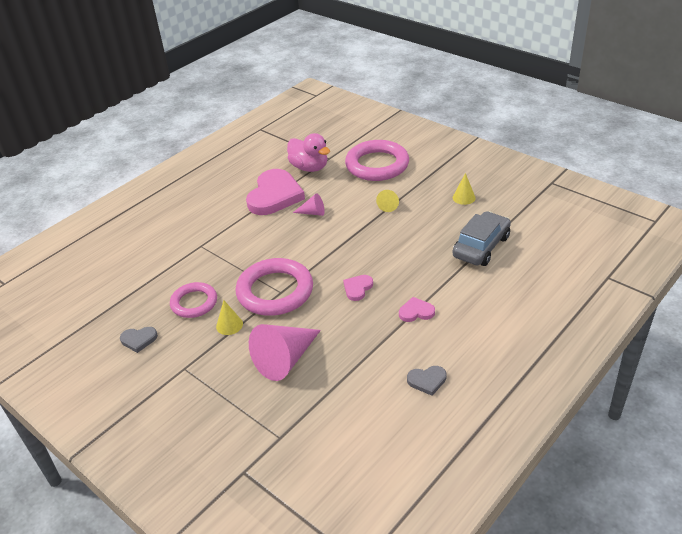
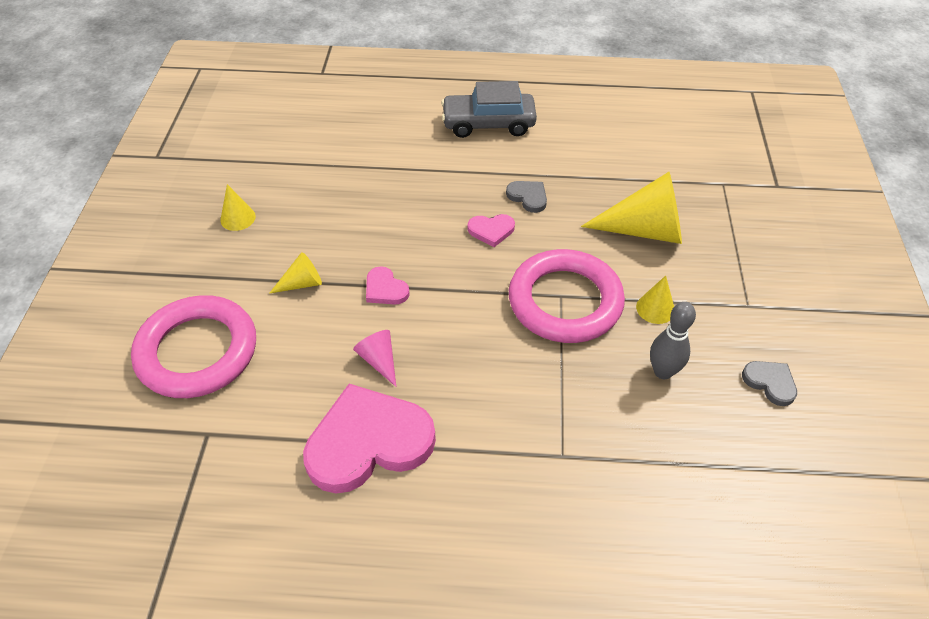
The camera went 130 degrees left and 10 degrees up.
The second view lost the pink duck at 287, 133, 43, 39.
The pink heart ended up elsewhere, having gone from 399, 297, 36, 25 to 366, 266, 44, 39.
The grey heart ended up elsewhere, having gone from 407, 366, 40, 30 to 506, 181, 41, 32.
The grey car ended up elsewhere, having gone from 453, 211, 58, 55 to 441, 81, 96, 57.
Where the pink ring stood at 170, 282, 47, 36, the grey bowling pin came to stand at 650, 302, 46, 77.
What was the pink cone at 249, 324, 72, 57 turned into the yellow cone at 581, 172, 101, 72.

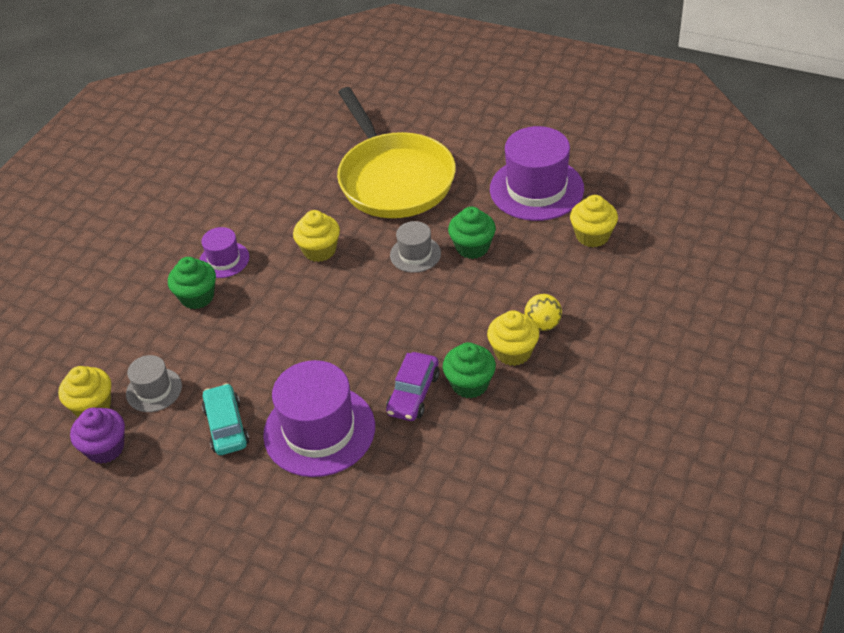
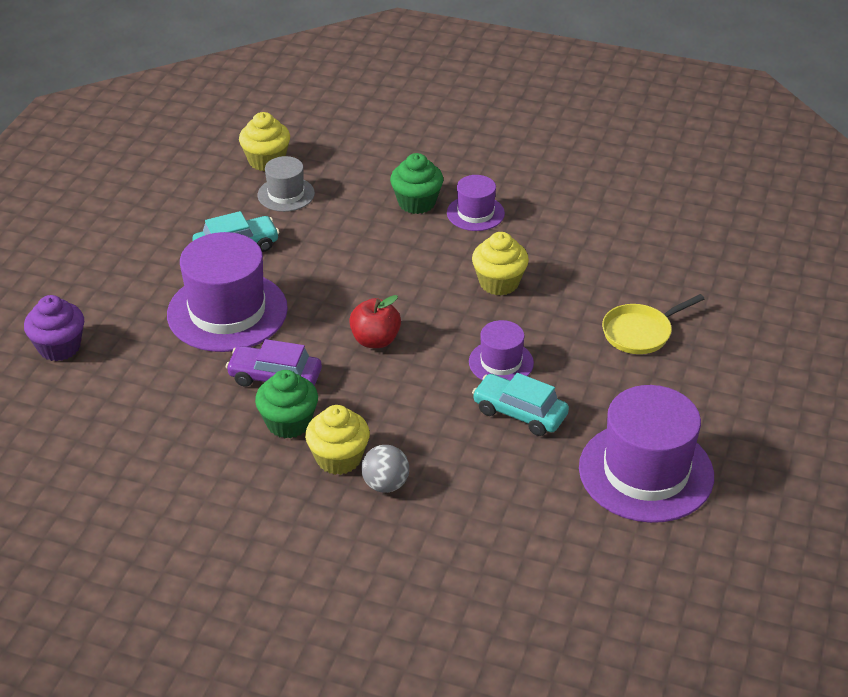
The camera went 80 degrees right and 5 degrees down.
The second view lost the yellow cupcake at 570, 195, 48, 52.
The second view gained the red apple at 349, 295, 52, 53.
The purple cupcake ended up elsewhere, having gone from 70, 408, 55, 56 to 24, 295, 60, 66.
Where the green cupcake stood at 448, 206, 48, 53, the turquoise car came to stand at 472, 373, 97, 63.
What was the grey hat at 390, 221, 51, 52 turned into the purple hat at 469, 320, 65, 61.
What was the yellow ball at 525, 294, 37, 37 turned into the grey ball at 361, 445, 48, 48.
The size of the yellow pan at 337, 87, 119, 131 changed by a factor of 0.44.

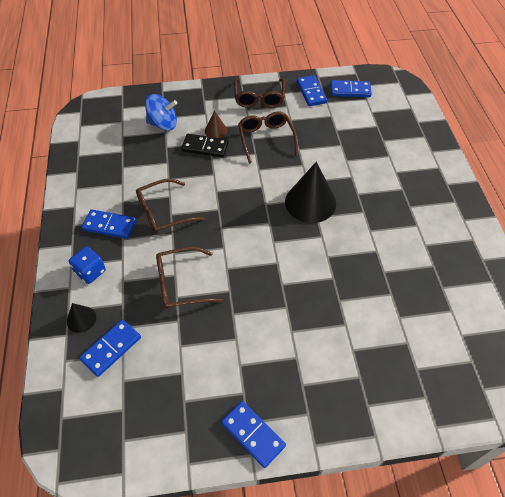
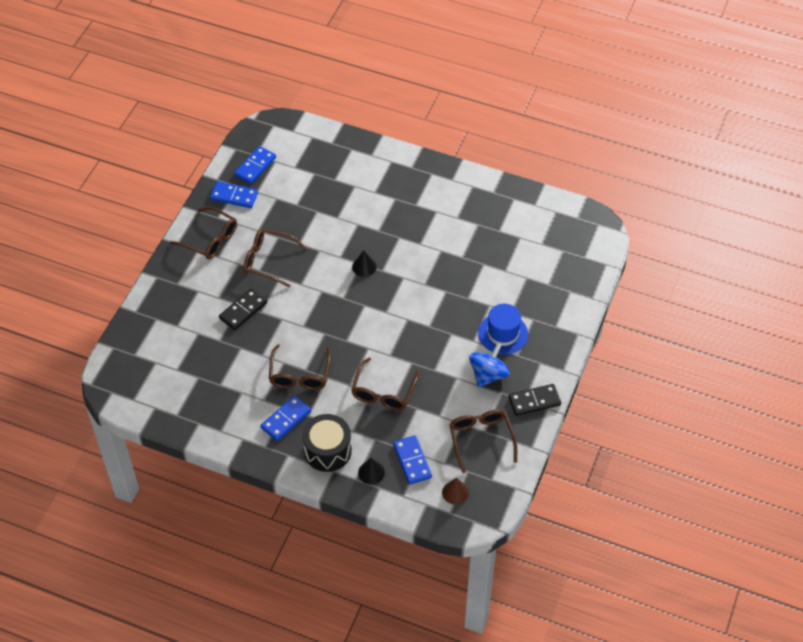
The camera went 60 degrees left and 0 degrees up.
The second view gained the brown glasses at 449, 410, 68, 63.
The second view gained the blue hat at 478, 304, 50, 50.
The blue spinning top ended up elsewhere, having gone from 145, 94, 32, 37 to 469, 343, 41, 44.
The brown cone ended up elsewhere, having gone from 205, 111, 22, 27 to 442, 478, 27, 27.
Where the blue dice stood at 69, 246, 37, 38, the black drum came to stand at 302, 414, 50, 58.
What was the blue domino at 221, 401, 65, 67 turned into the black domino at 508, 384, 53, 32.
The size of the black cone at 285, 162, 51, 61 changed by a factor of 0.49.

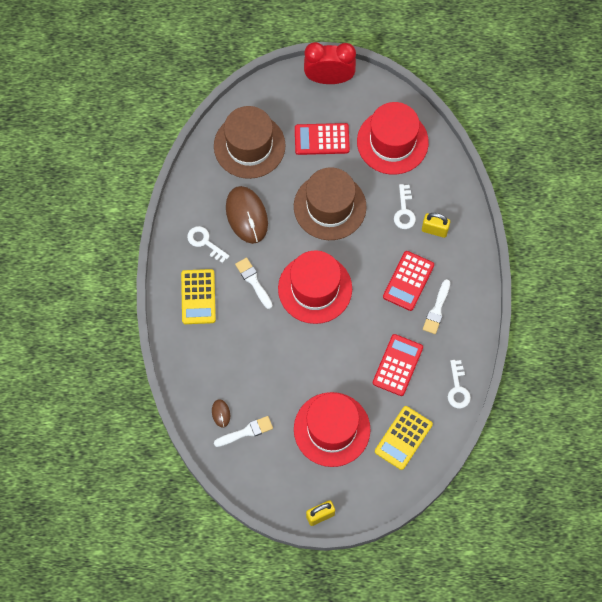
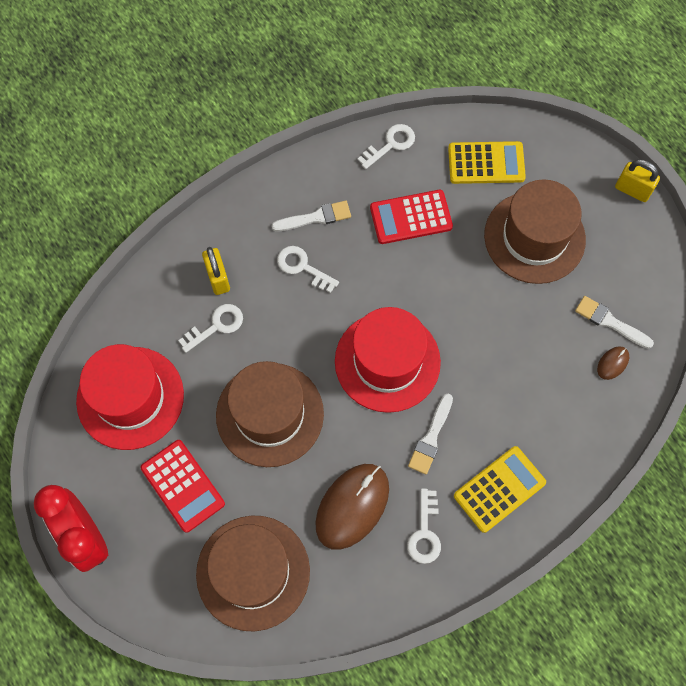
The camera went 125 degrees left and 0 degrees up.
Where the red calculator stood at 383, 251, 51, 60, the white key came to stand at 277, 246, 62, 47.
What was the red hat at 294, 392, 76, 75 turned into the brown hat at 484, 179, 102, 105.

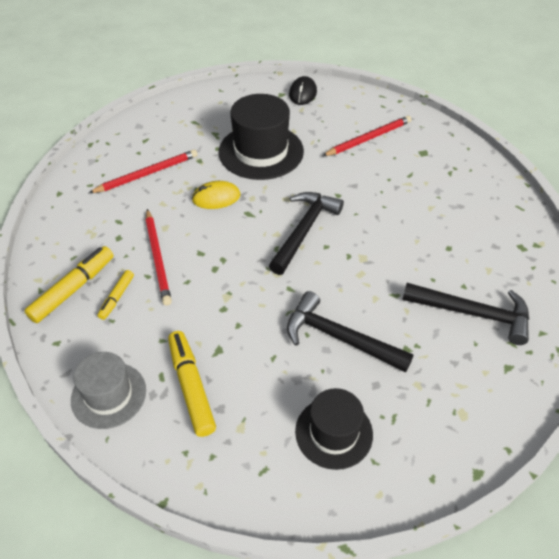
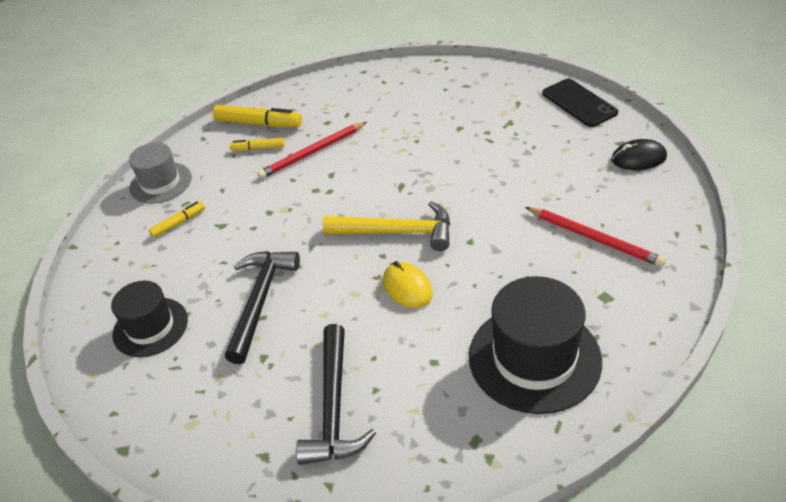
The camera went 75 degrees right and 5 degrees down.
The second view lost the red pencil at 89, 149, 109, 44.
The second view gained the black phone at 542, 79, 76, 48.
The yellow mouse ended up elsewhere, having gone from 192, 181, 48, 28 to 383, 261, 50, 47.
The black hat ended up elsewhere, having gone from 219, 94, 85, 86 to 469, 276, 133, 138.
What was the black hammer at 269, 192, 75, 83 turned into the yellow hammer at 323, 201, 127, 50.
The size of the yellow marker at 168, 331, 48, 106 changed by a factor of 0.57.

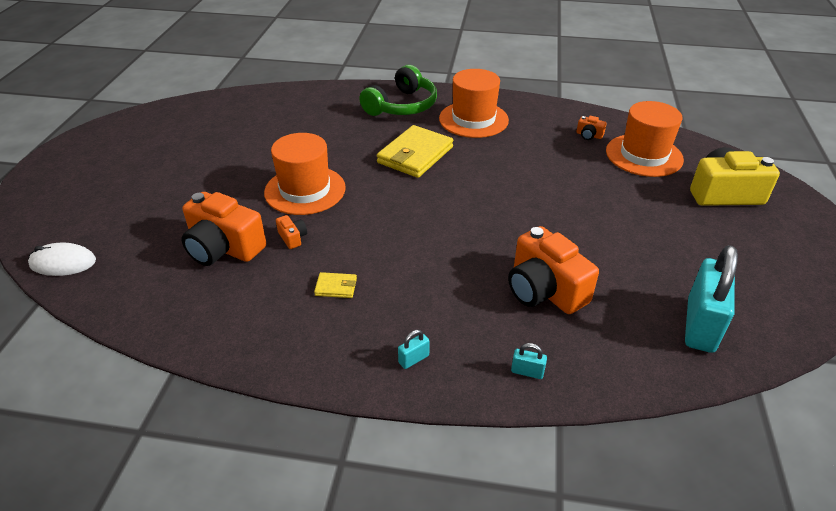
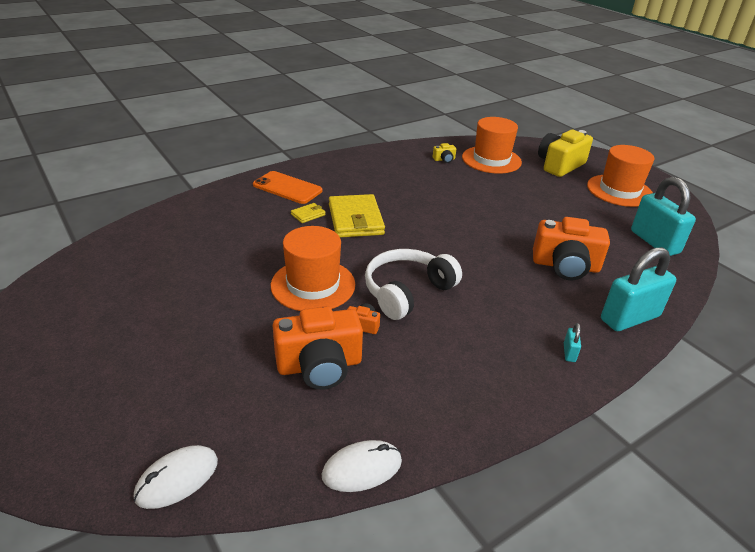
The camera went 45 degrees left and 5 degrees down.
The second view gained the white mouse at 322, 440, 80, 52.
The second view gained the white headphones at 365, 249, 97, 71.
The yellow wallet ended up elsewhere, having gone from 314, 272, 43, 26 to 291, 203, 35, 20.
The orange hat ended up elsewhere, having gone from 439, 69, 70, 69 to 587, 145, 67, 62.
Where the green headphones stood at 360, 65, 77, 51, the orange phone came to stand at 253, 171, 69, 33.
What was the orange camera at 576, 116, 31, 24 turned into the yellow camera at 433, 143, 23, 20.
The size of the turquoise padlock at 511, 343, 36, 36 changed by a factor of 2.47.

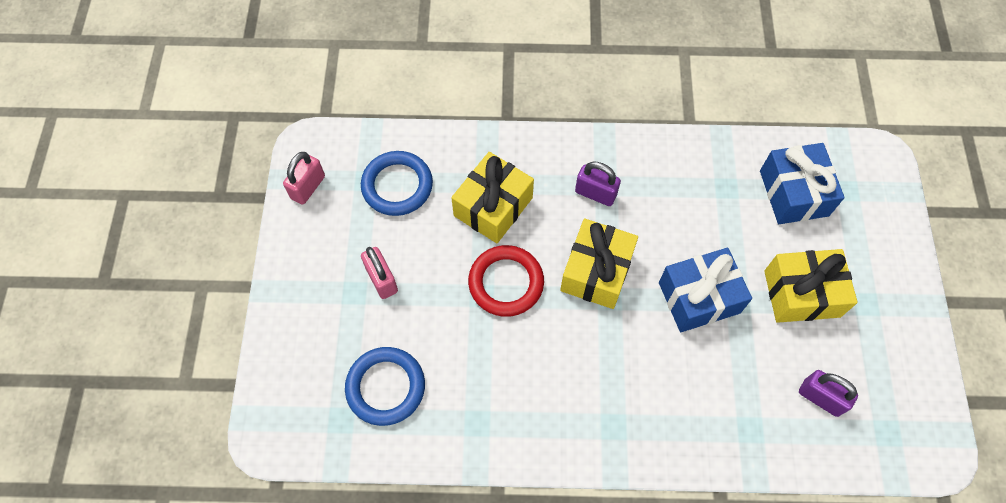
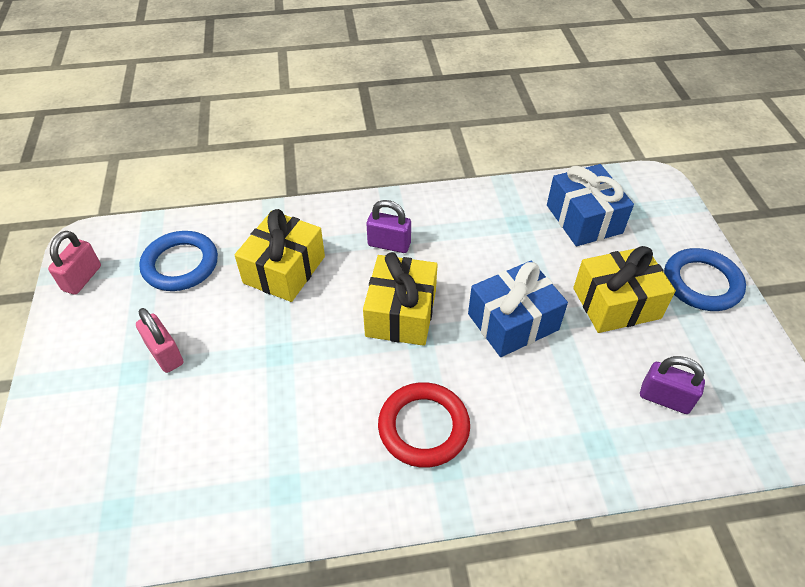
The camera went 10 degrees left and 15 degrees down.
The blue ring ended up elsewhere, having gone from 345, 347, 80, 79 to 664, 248, 82, 63.
The red ring ended up elsewhere, having gone from 468, 245, 76, 72 to 378, 382, 92, 86.

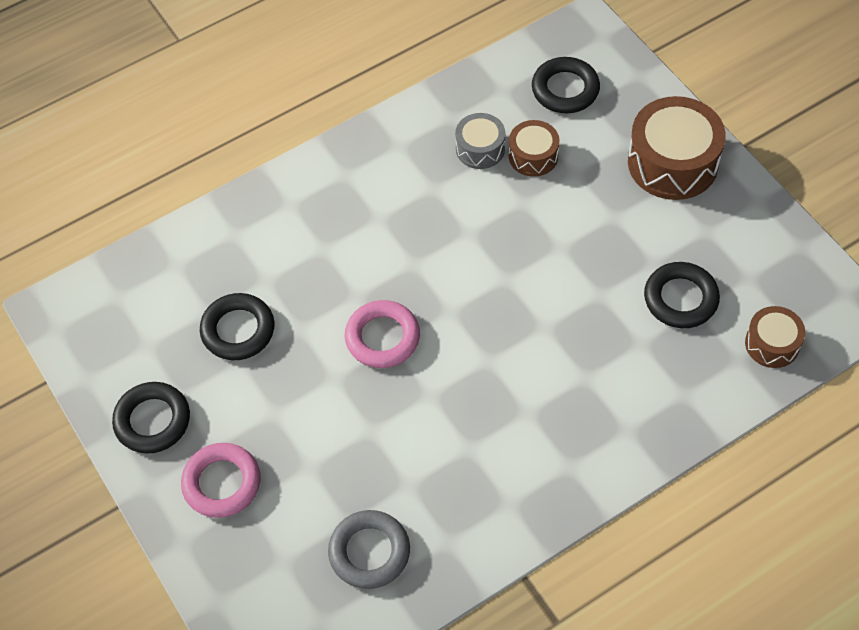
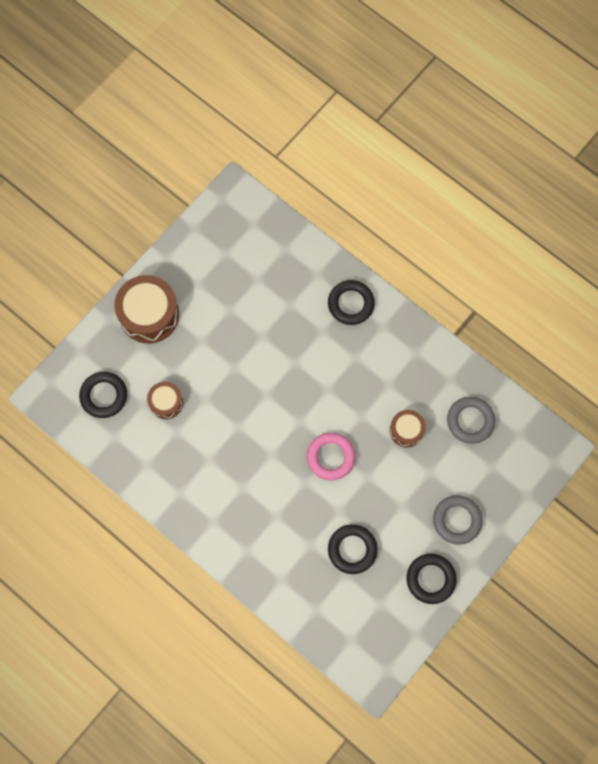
The camera went 110 degrees left and 15 degrees up.
The second view lost the grey drum at 455, 113, 50, 56.
The black ring ended up elsewhere, having gone from 644, 262, 76, 66 to 328, 280, 47, 45.
The brown drum ended up elsewhere, having gone from 745, 306, 60, 62 to 390, 410, 36, 38.
What was the pink ring at 181, 443, 80, 75 turned into the grey ring at 433, 495, 50, 50.

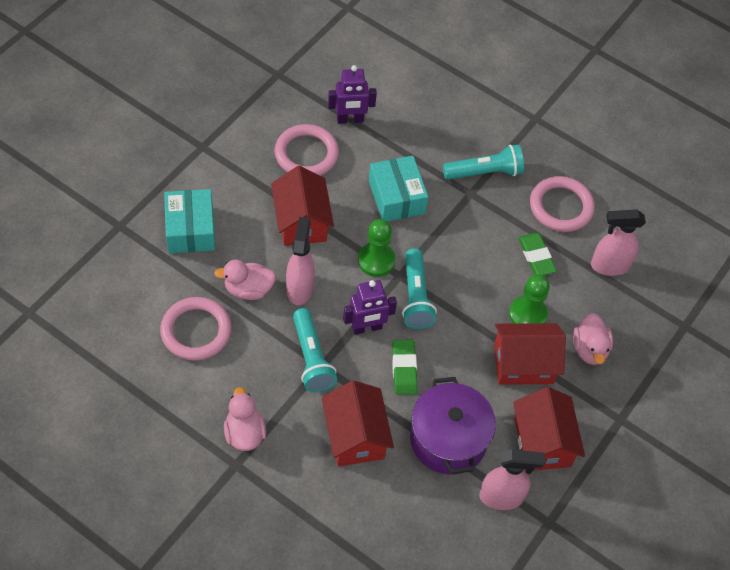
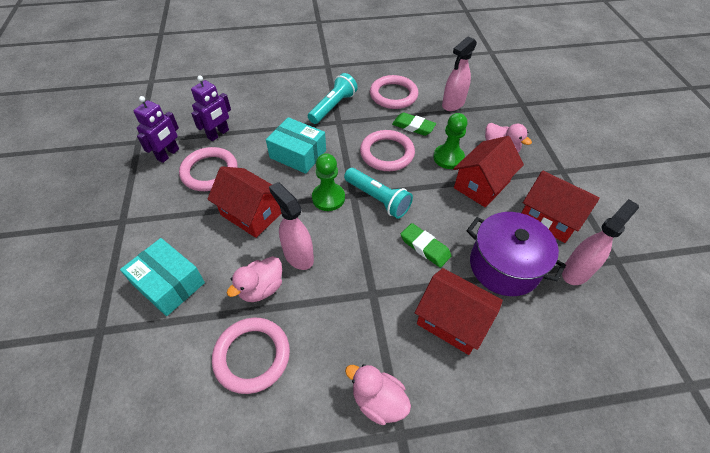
The camera went 40 degrees left and 5 degrees down.
The second view lost the turquoise flashlight at 293, 308, 44, 84.
The second view gained the pink ring at 360, 130, 55, 41.
The purple robot ended up elsewhere, having gone from 343, 280, 54, 55 to 134, 96, 45, 67.

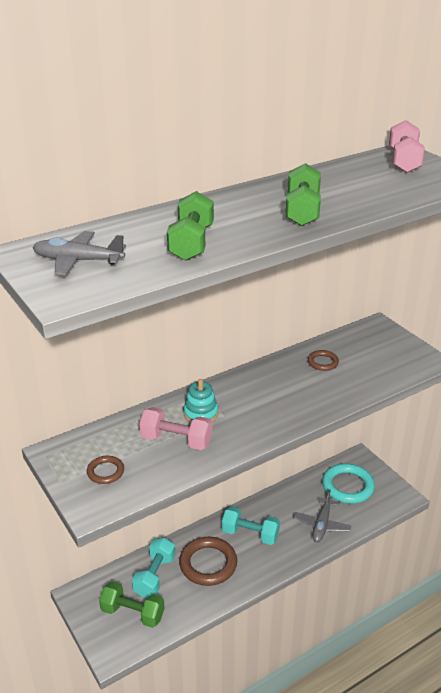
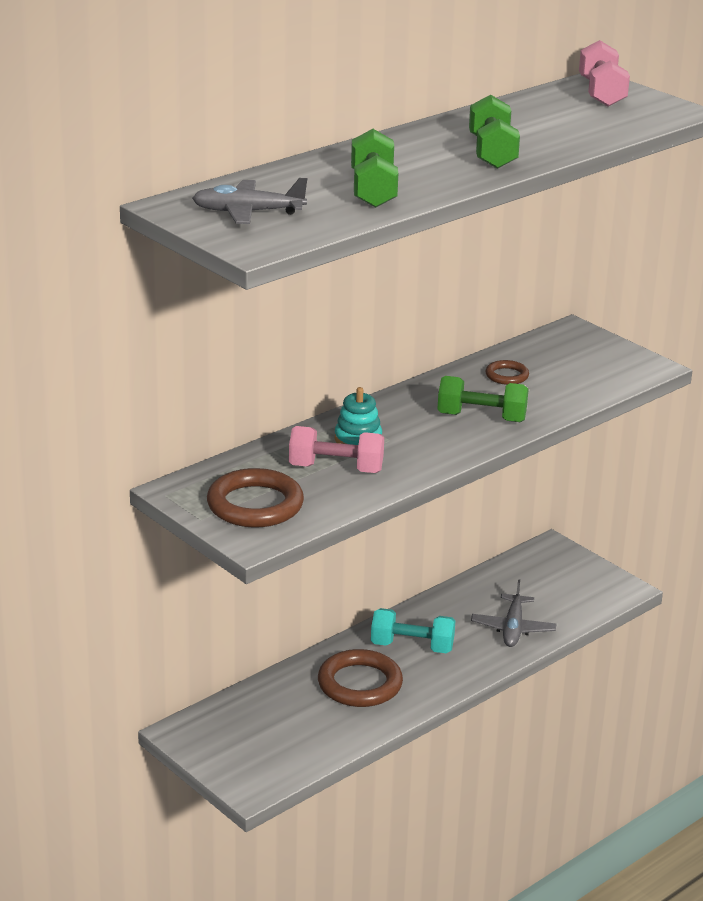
The camera went 10 degrees left and 5 degrees down.
The second view lost the turquoise dumbbell at 132, 537, 43, 61.
The second view lost the turquoise ring at 322, 463, 53, 41.
The green dumbbell ended up elsewhere, having gone from 99, 582, 66, 46 to 437, 376, 92, 46.
The size of the brown ring at 87, 456, 37, 28 changed by a factor of 1.95.

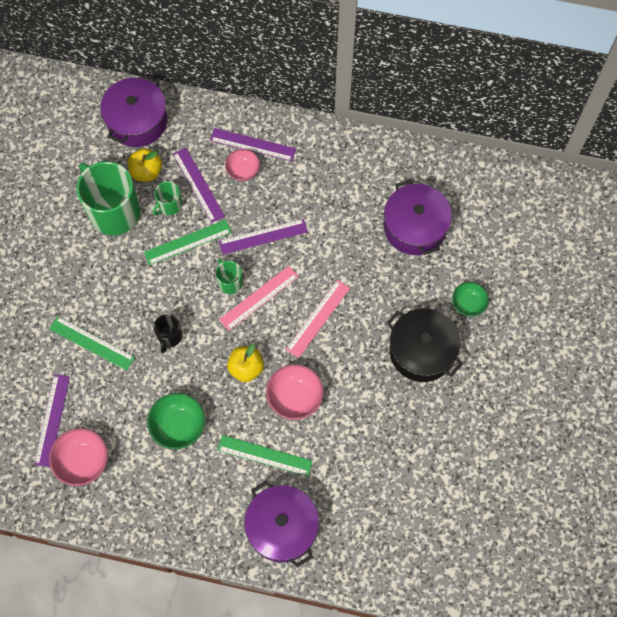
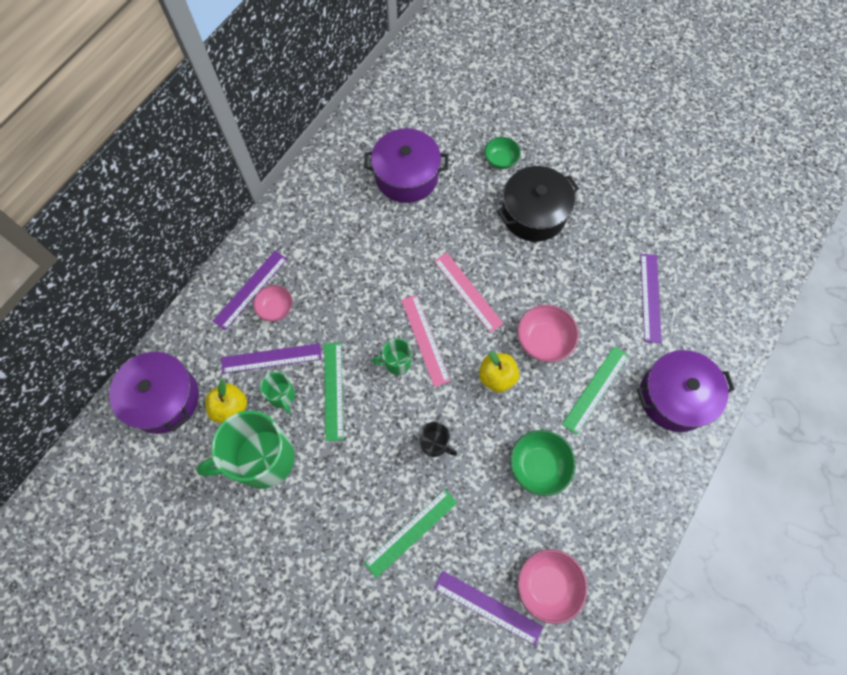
The camera went 70 degrees left and 0 degrees up.
The purple ruler ended up elsewhere, having gone from 219, 219, 89, 35 to 640, 254, 22, 89.

